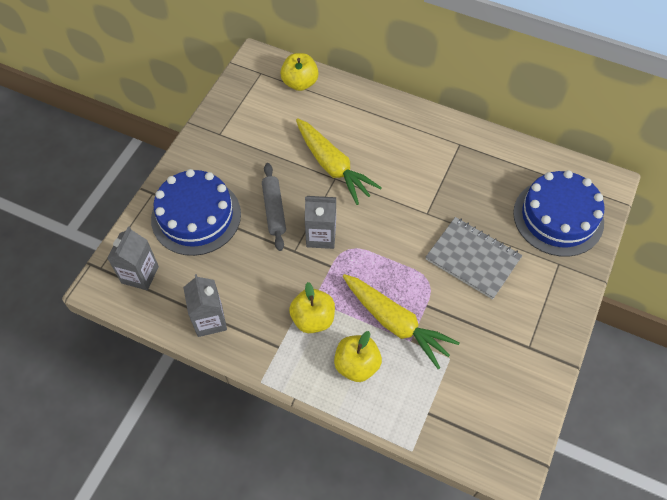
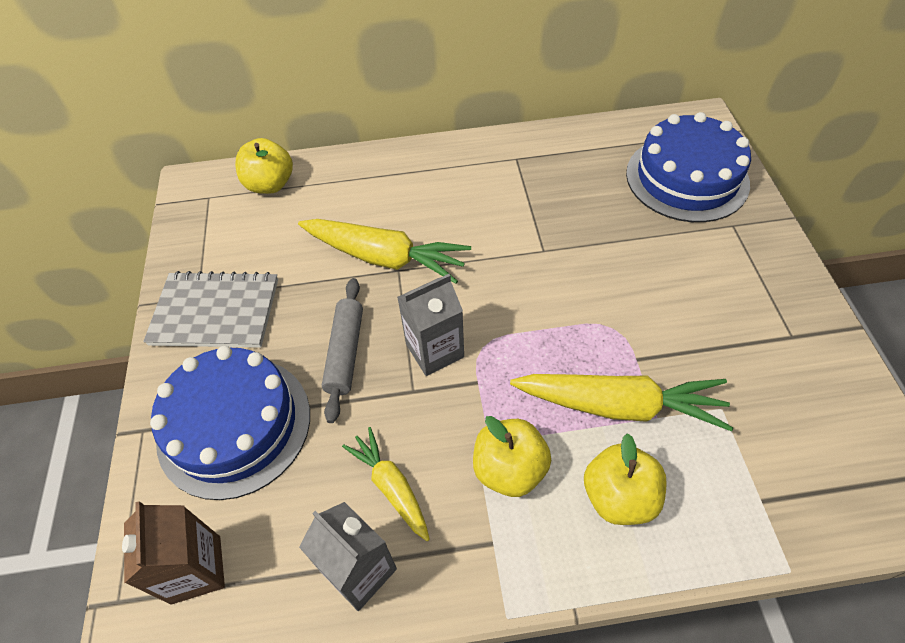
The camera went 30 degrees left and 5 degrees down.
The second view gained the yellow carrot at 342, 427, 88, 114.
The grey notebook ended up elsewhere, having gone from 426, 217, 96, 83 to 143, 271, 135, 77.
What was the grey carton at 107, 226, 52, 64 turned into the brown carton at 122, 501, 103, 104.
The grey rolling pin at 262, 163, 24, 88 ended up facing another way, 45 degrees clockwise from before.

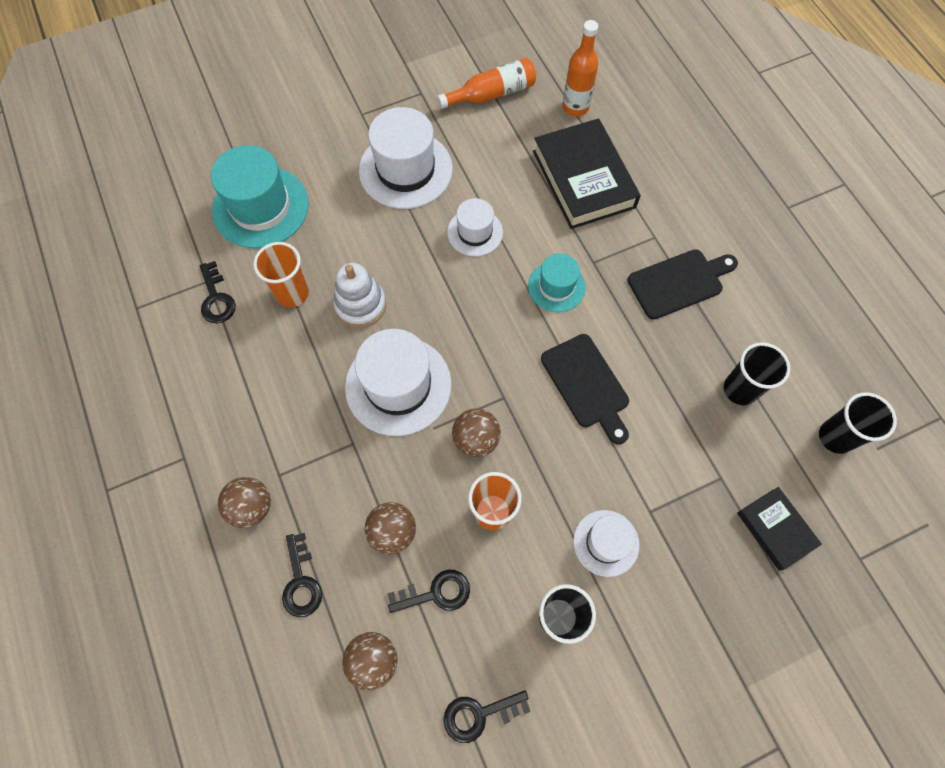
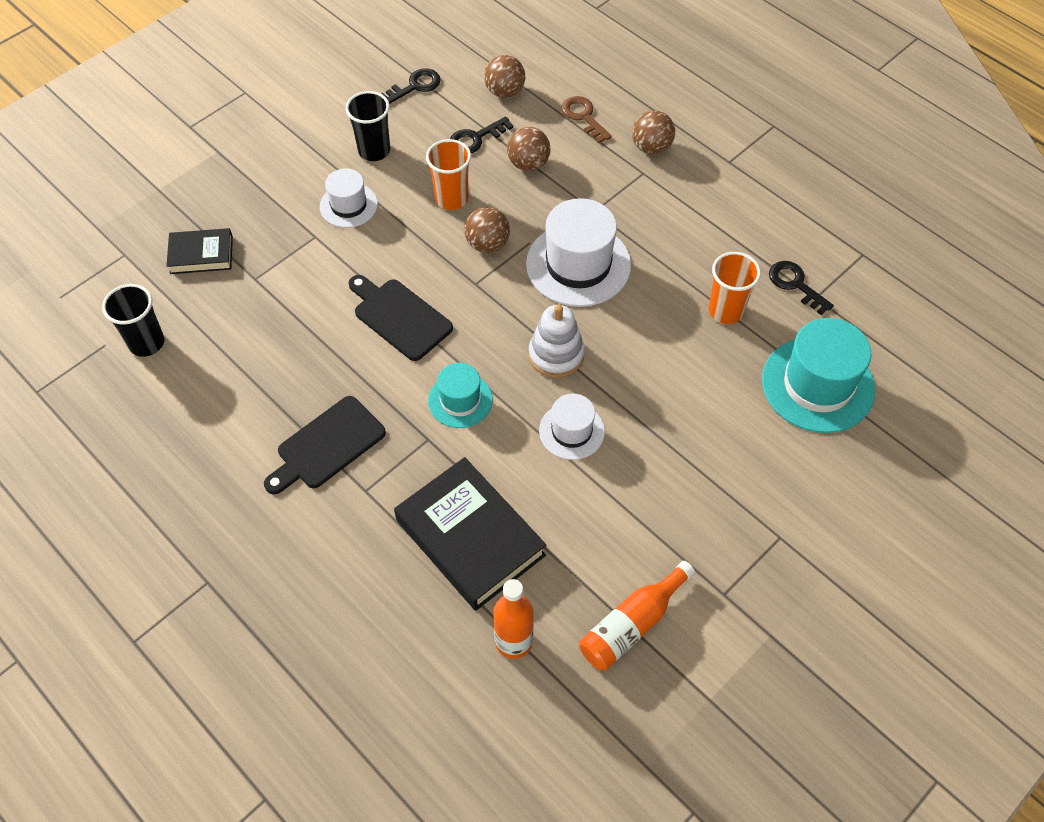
The camera went 160 degrees right and 10 degrees down.
The second view lost the white hat at 359, 107, 94, 102.
The second view lost the black cup at 724, 342, 66, 63.
The white stacking toy ended up elsewhere, having gone from 333, 263, 53, 65 to 529, 304, 56, 74.
What was the black key at 282, 533, 40, 84 turned into the brown key at 561, 96, 51, 47.
The black book at 737, 487, 85, 84 ended up facing another way, 45 degrees counterclockwise from before.

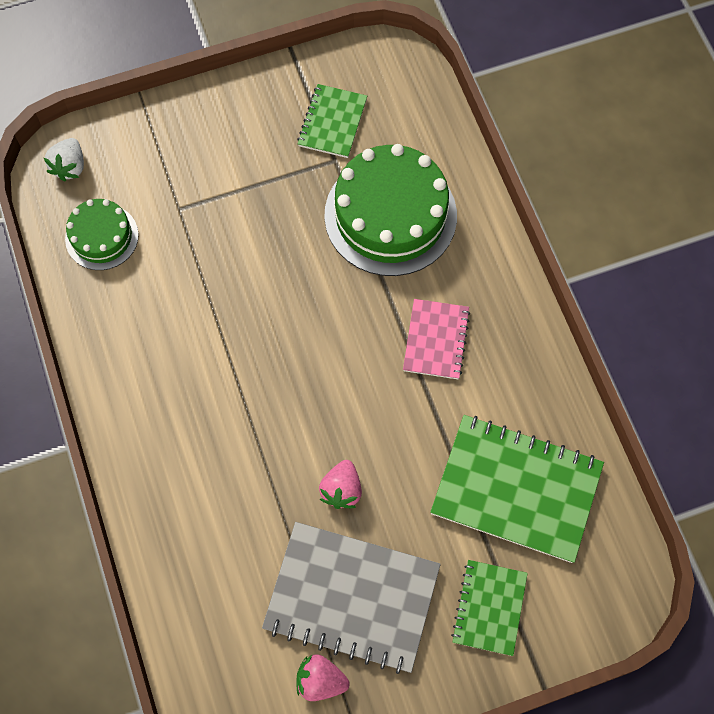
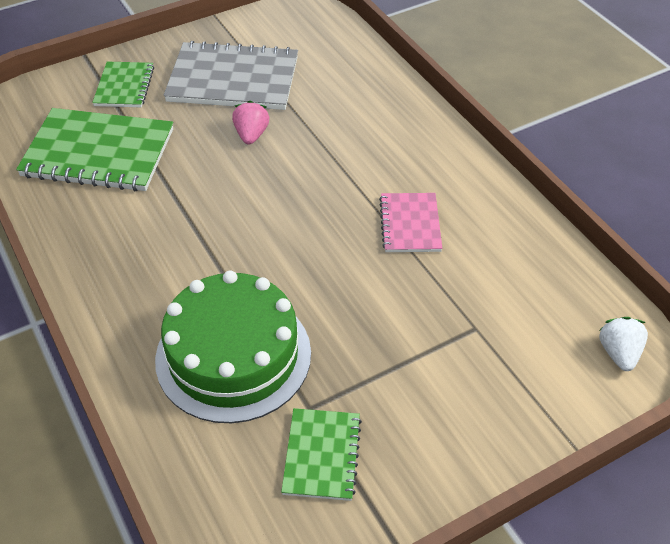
The camera went 170 degrees right and 20 degrees down.
The second view lost the green cake at 65, 199, 74, 71.
The second view lost the pink strawberry at 296, 654, 54, 47.
The pink notebook ended up elsewhere, having gone from 403, 299, 67, 80 to 379, 193, 63, 59.

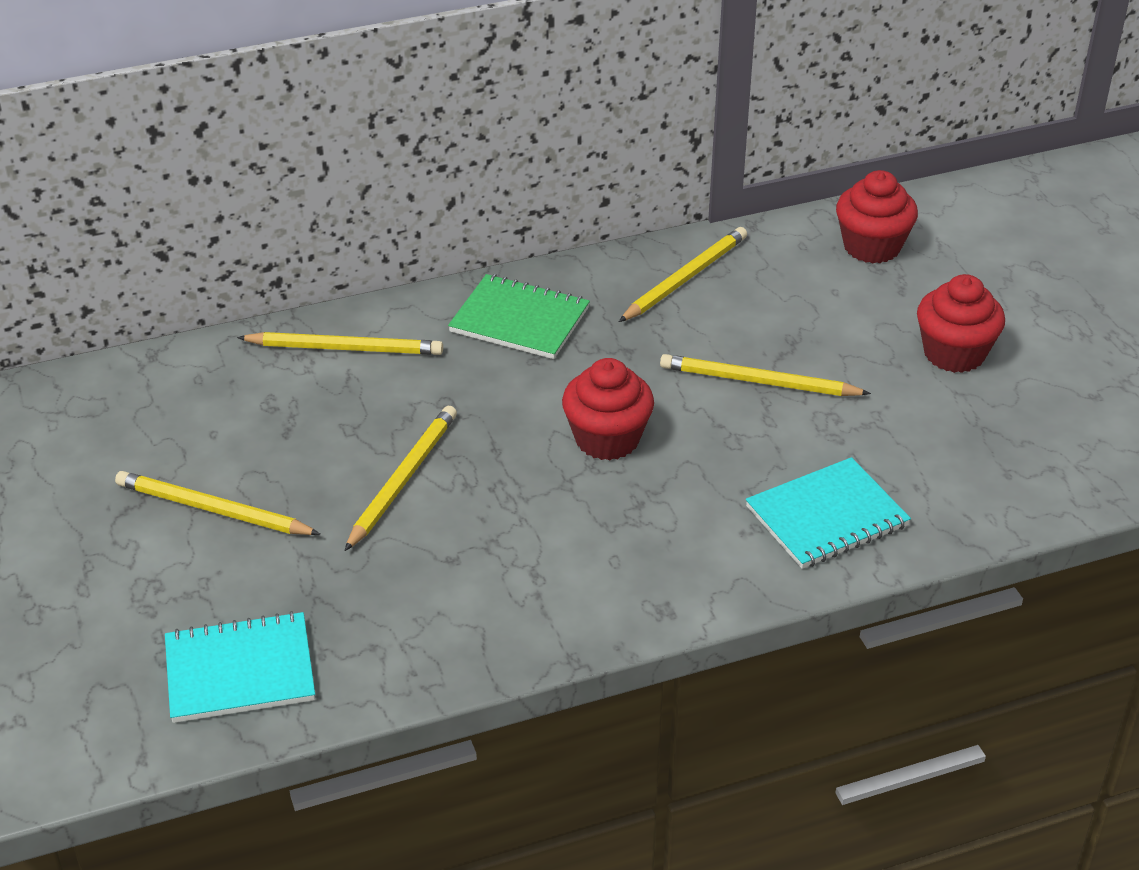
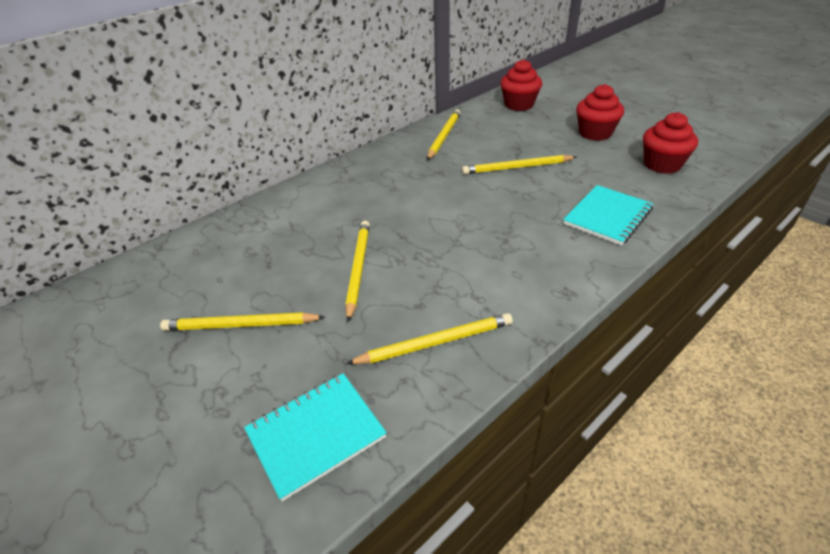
The camera went 20 degrees left and 0 degrees up.
The second view lost the green notebook at 448, 274, 142, 85.
The yellow pencil ended up elsewhere, having gone from 237, 332, 206, 23 to 346, 313, 167, 51.
The red cupcake ended up elsewhere, having gone from 562, 358, 92, 103 to 643, 112, 55, 62.

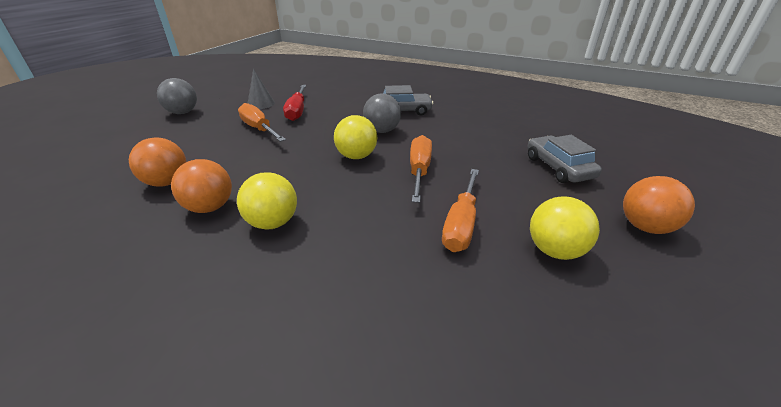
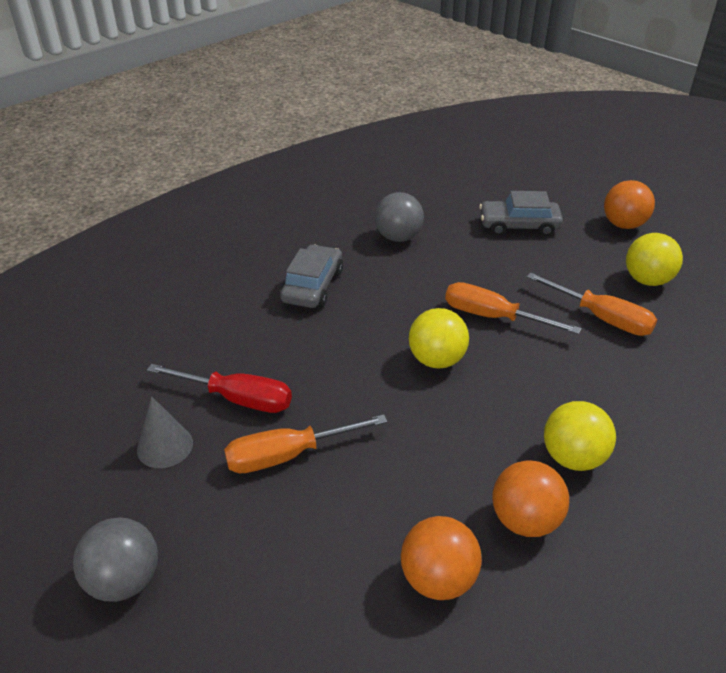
The camera went 70 degrees left and 5 degrees up.
The grey ball ended up elsewhere, having gone from 363, 93, 38, 40 to 375, 192, 49, 50.

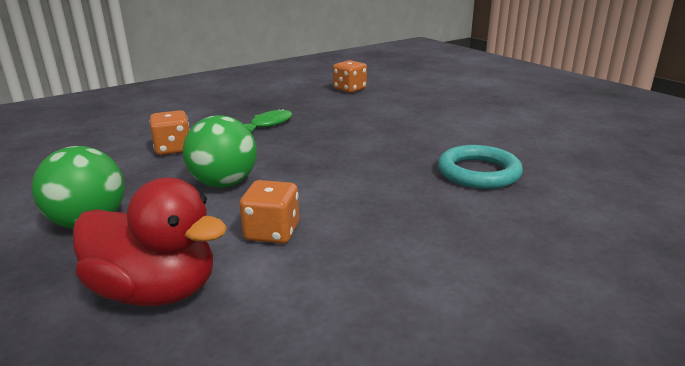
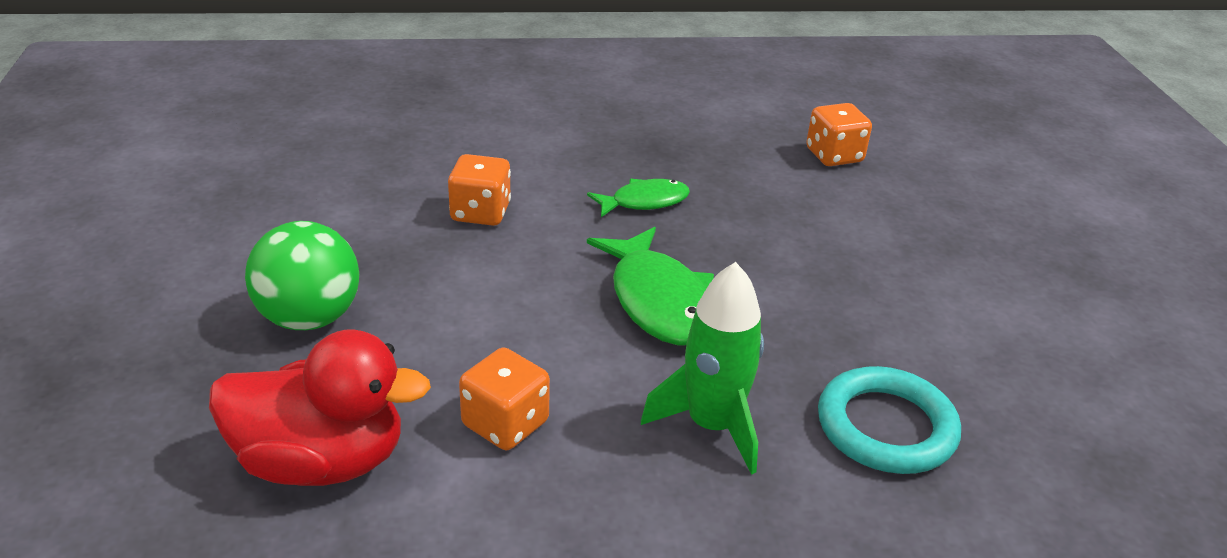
The camera went 25 degrees right and 10 degrees up.
The second view lost the green ball at 183, 115, 74, 73.
The second view gained the green fish at 587, 227, 127, 119.
The second view gained the green rocket at 641, 262, 123, 213.
The red duck at 73, 178, 154, 128 ended up facing another way, 45 degrees counterclockwise from before.

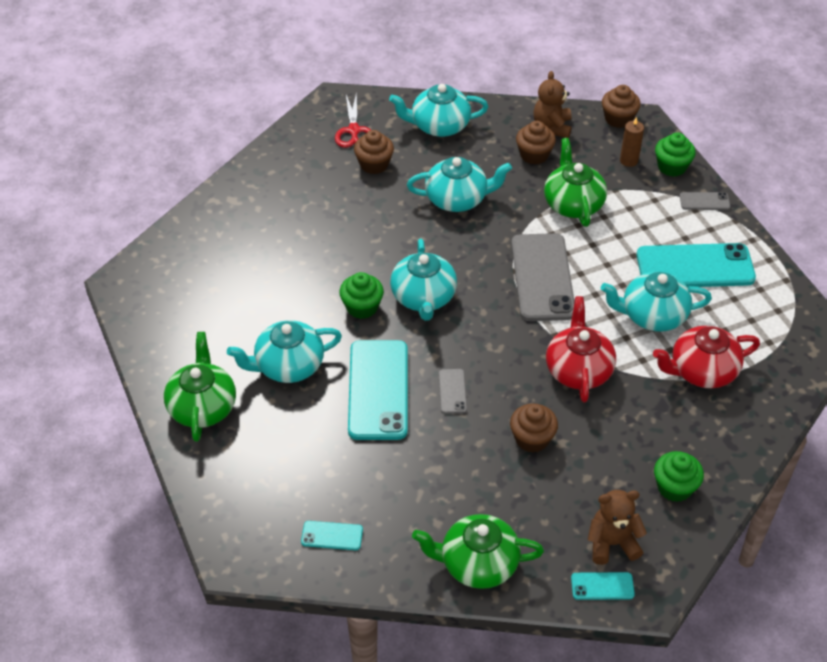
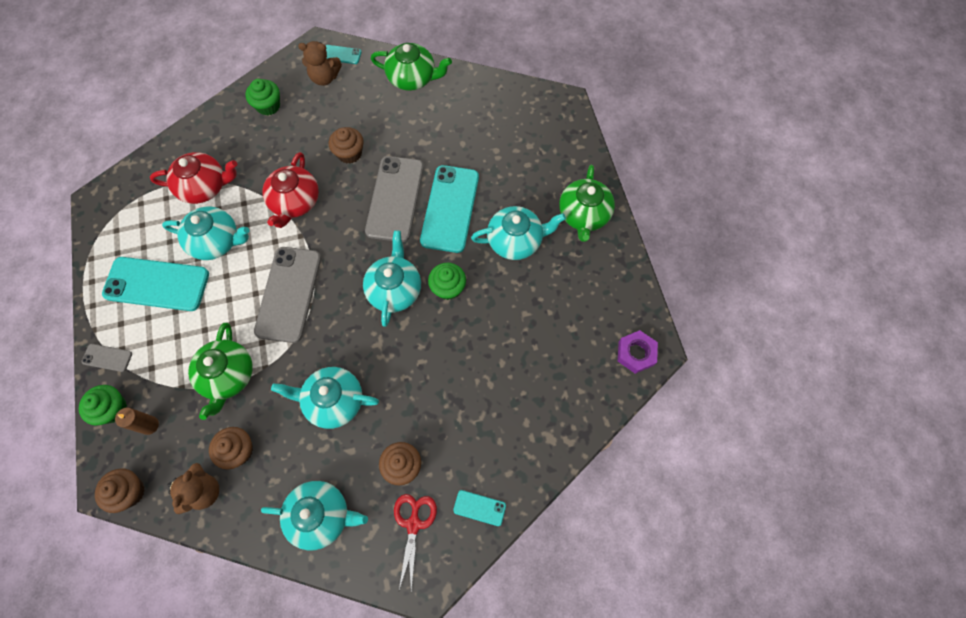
The camera went 170 degrees left and 20 degrees up.
The second view gained the purple nut at 618, 330, 40, 44.
The turquoise phone ended up elsewhere, having gone from 301, 521, 62, 29 to 453, 490, 53, 36.
The size of the grey phone at 438, 369, 29, 45 changed by a factor of 2.23.

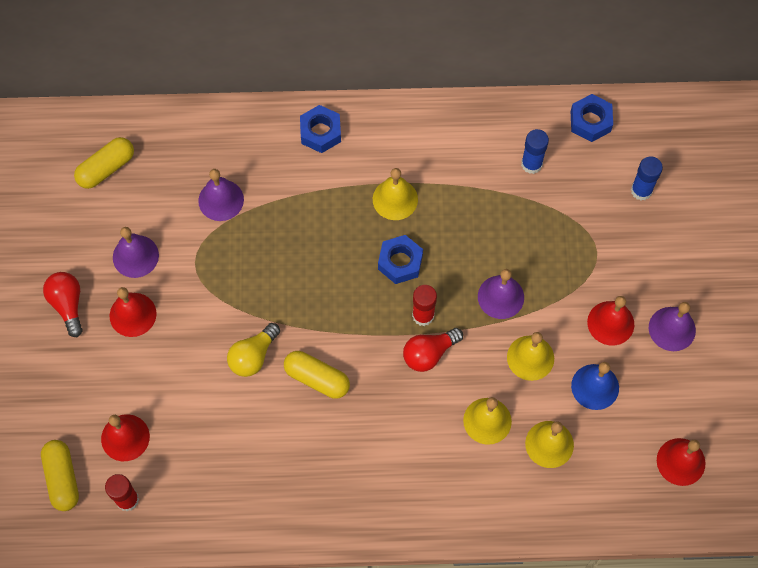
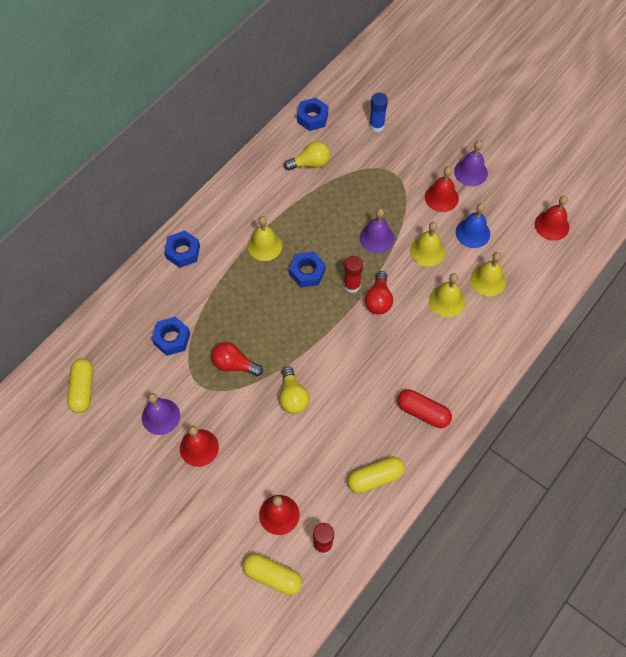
The camera went 50 degrees left and 5 degrees down.
The second view gained the red capsule at 397, 390, 55, 38.
The red light bulb ended up elsewhere, having gone from 43, 272, 40, 65 to 211, 342, 52, 34.
The yellow capsule ended up elsewhere, having gone from 284, 351, 66, 48 to 348, 457, 57, 37.
Where the purple bell stood at 198, 169, 46, 52, the blue nut came to stand at 151, 317, 39, 39.
Where the blue glue stick stood at 521, 129, 28, 45, the yellow light bulb came to stand at 284, 141, 46, 29.

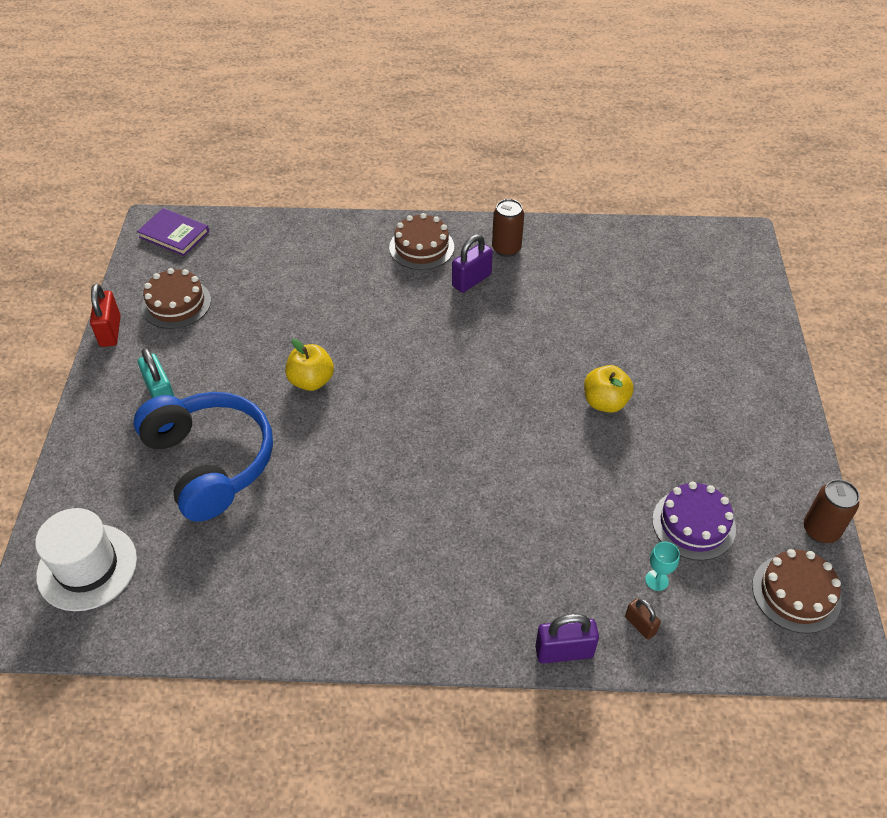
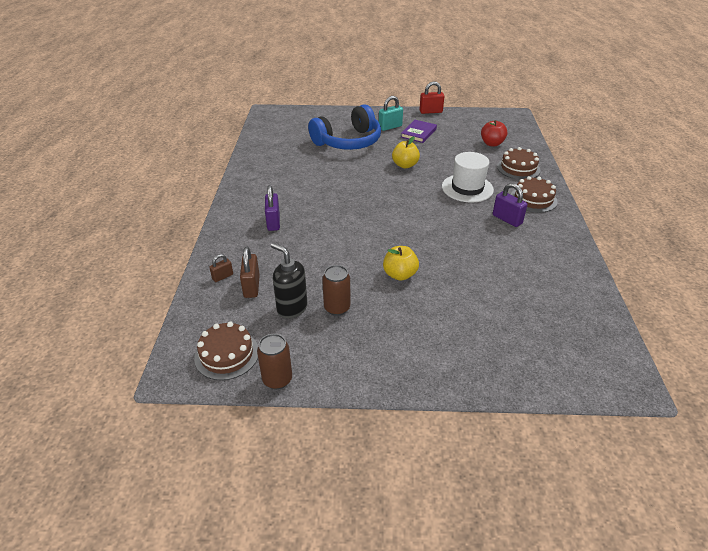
The camera went 90 degrees right and 10 degrees down.
The second view gained the red apple at 481, 120, 27, 27.
The white hat ended up elsewhere, having gone from 35, 508, 102, 103 to 442, 152, 52, 51.
The purple book ended up elsewhere, having gone from 137, 208, 72, 48 to 401, 120, 36, 23.
The brown cake ended up elsewhere, having gone from 141, 268, 70, 61 to 497, 147, 44, 33.
The brown can ended up elsewhere, having gone from 492, 199, 32, 58 to 322, 265, 28, 51.
The purple padlock ended up elsewhere, having gone from 535, 614, 64, 50 to 265, 185, 15, 46.
Where the turquoise goblet stood at 645, 542, 35, 49, the brown padlock came to stand at 240, 247, 20, 51.
Where the purple cake stood at 652, 482, 84, 79, the black soap dispenser came to stand at 271, 243, 36, 76.

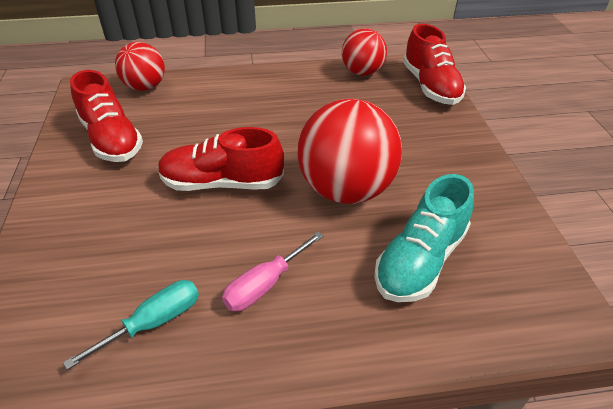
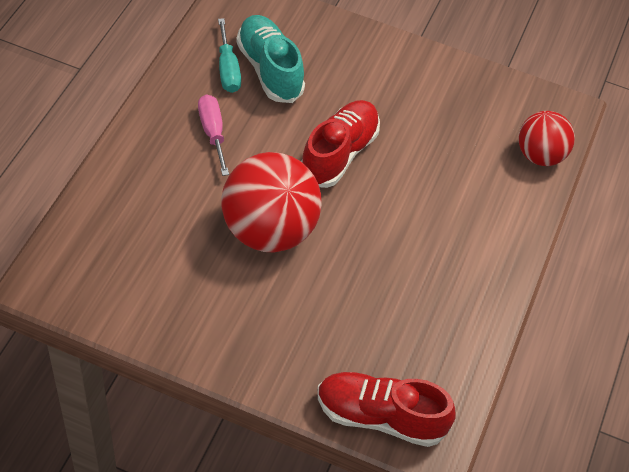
The camera went 115 degrees right and 10 degrees up.
The second view lost the red shoe at 70, 70, 73, 92.
The second view lost the red ball at 342, 28, 45, 48.
The turquoise shoe ended up elsewhere, having gone from 374, 174, 100, 128 to 236, 15, 69, 88.

